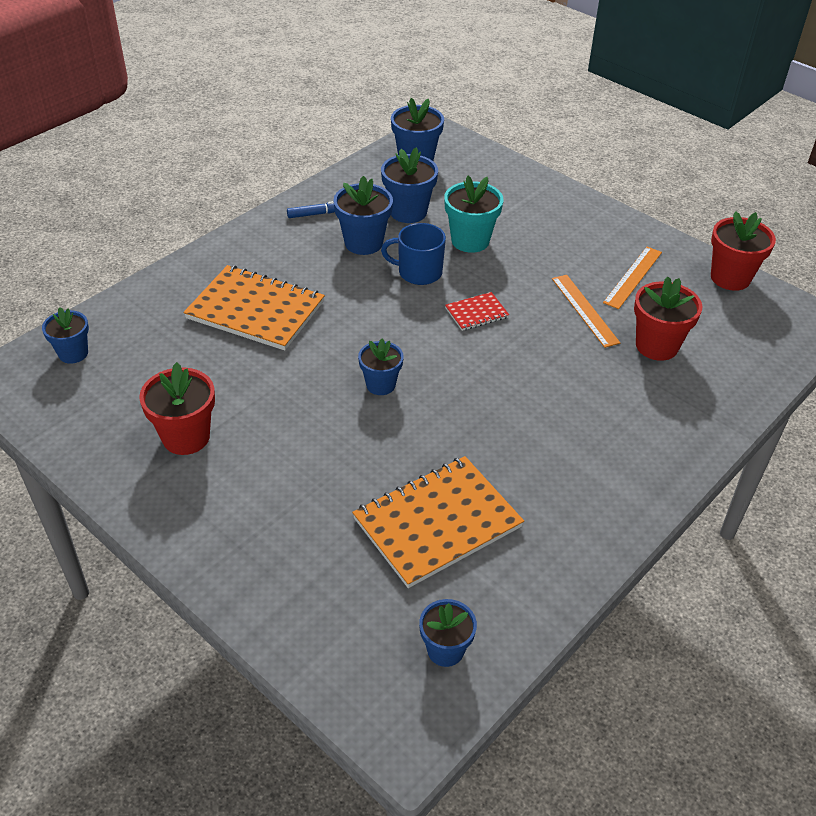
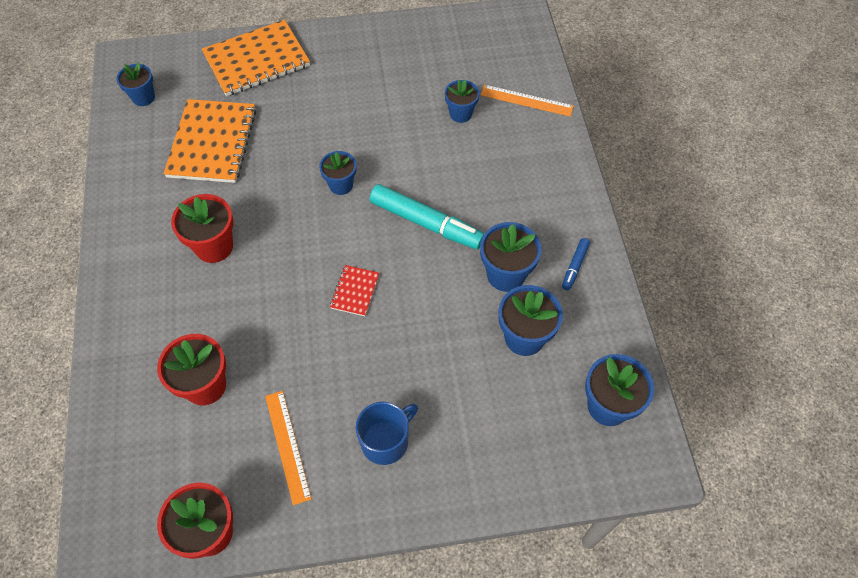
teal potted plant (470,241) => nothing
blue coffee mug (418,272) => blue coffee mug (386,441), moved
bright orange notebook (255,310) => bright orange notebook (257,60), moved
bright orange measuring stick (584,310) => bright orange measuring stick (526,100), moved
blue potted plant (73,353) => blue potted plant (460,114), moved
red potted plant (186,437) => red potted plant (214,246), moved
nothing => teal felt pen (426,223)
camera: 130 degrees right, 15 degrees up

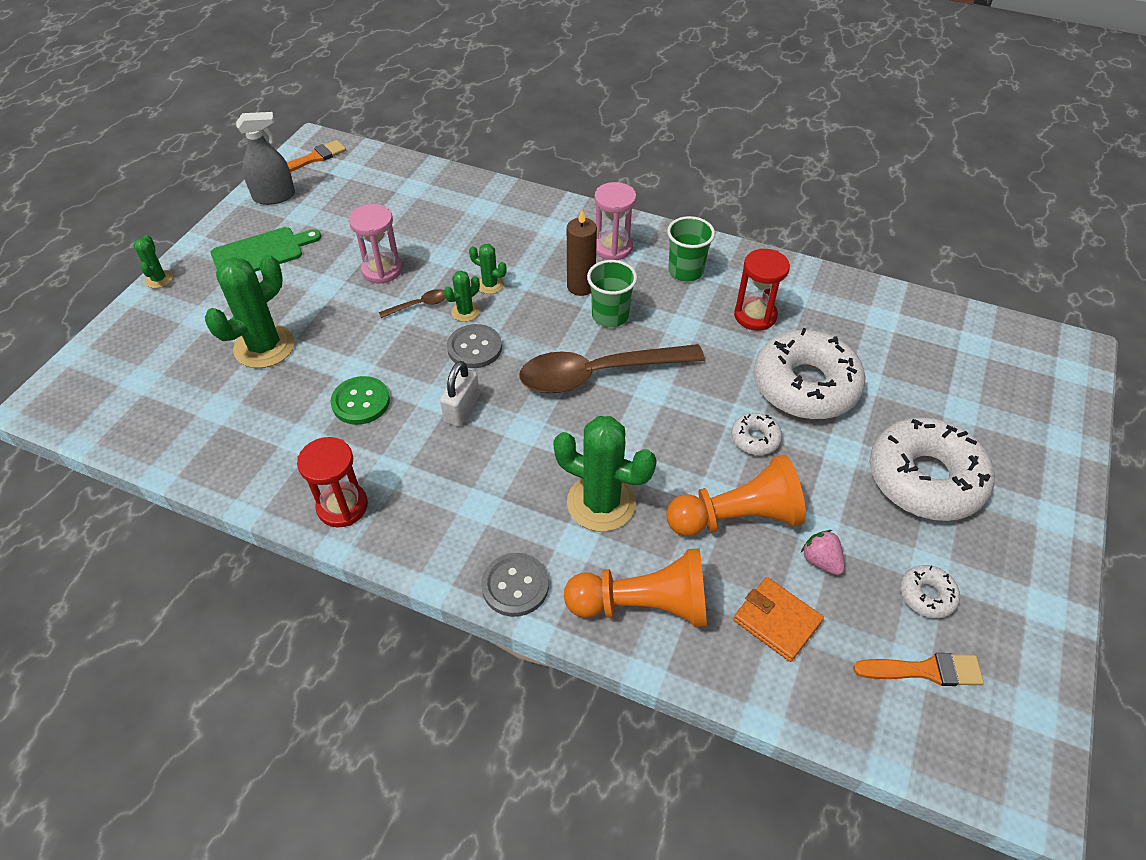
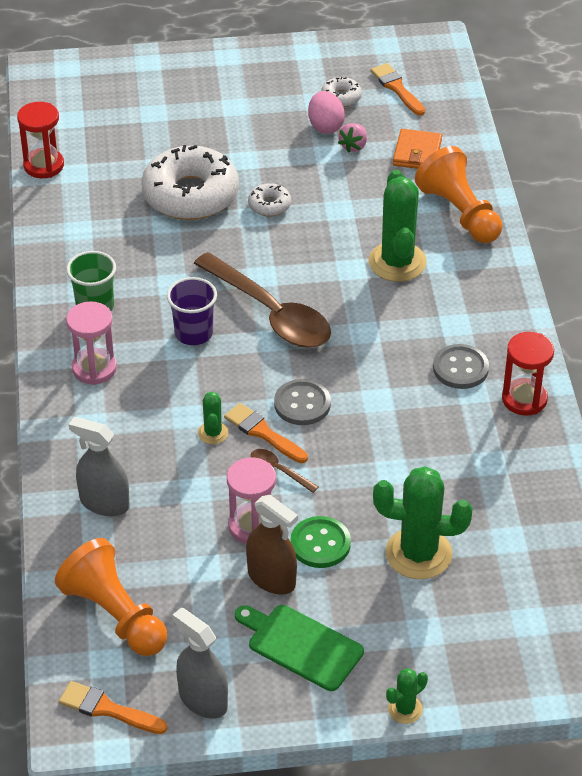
russet pillar candle (581,286) => nothing
red sand timer (755,316) => red sand timer (44,165), moved
leaf-green beaker (610,316) => violet beaker (193,333)
leaf-green prickly plant (465,312) => bright orange brush (263,433)
pure white small lock (462,409) => nothing
leaf-green button (361,402) => leaf-green button (320,544), moved
pure white donut (925,479) => nothing
bright orange game pawn (736,517) => bright orange game pawn (115,615), moved
gray button (515,586) => gray button (460,368), moved
nothing => rosy toy egg (325,126)
nothing => gray spray cleaner (104,503)
nothing => russet spray cleaner (271,578)
camera: 120 degrees left, 5 degrees down

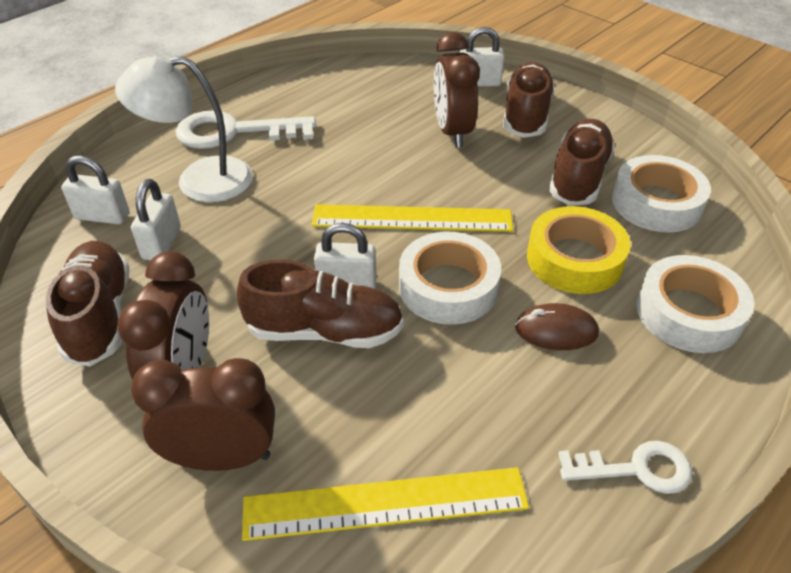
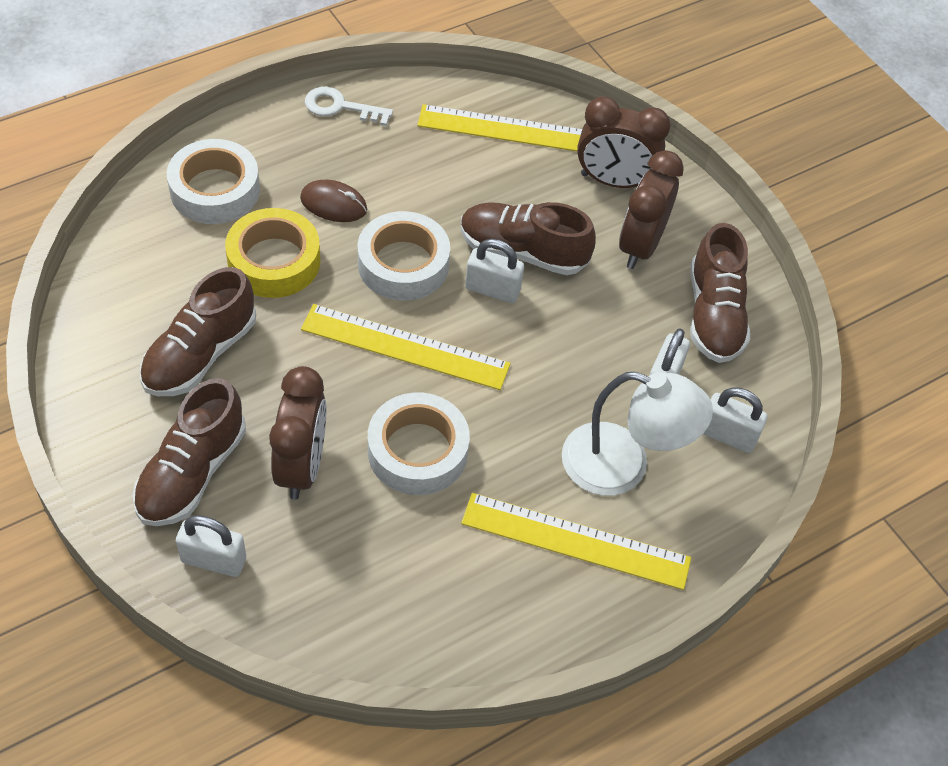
pure white door key (235,132) => yellow measuring stick (575,541)
pure white tape (656,203) => pure white tape (417,451), moved
camera: 170 degrees left, 10 degrees up

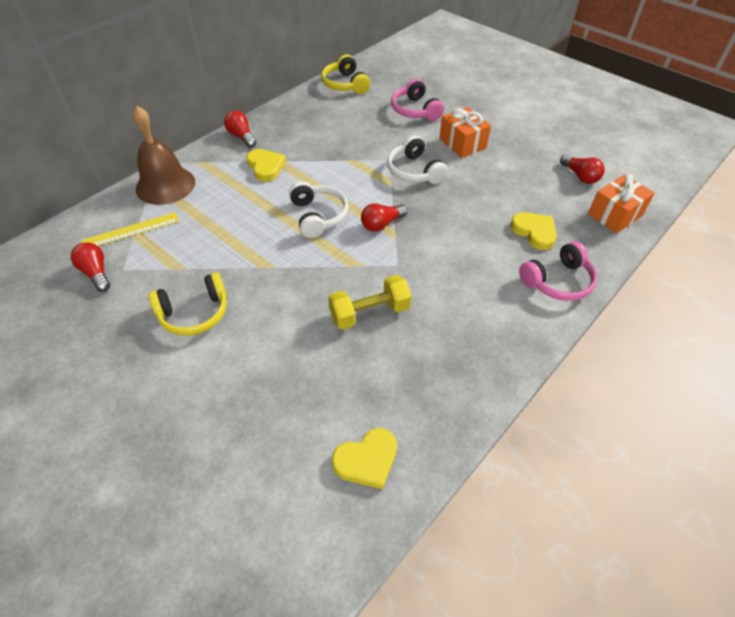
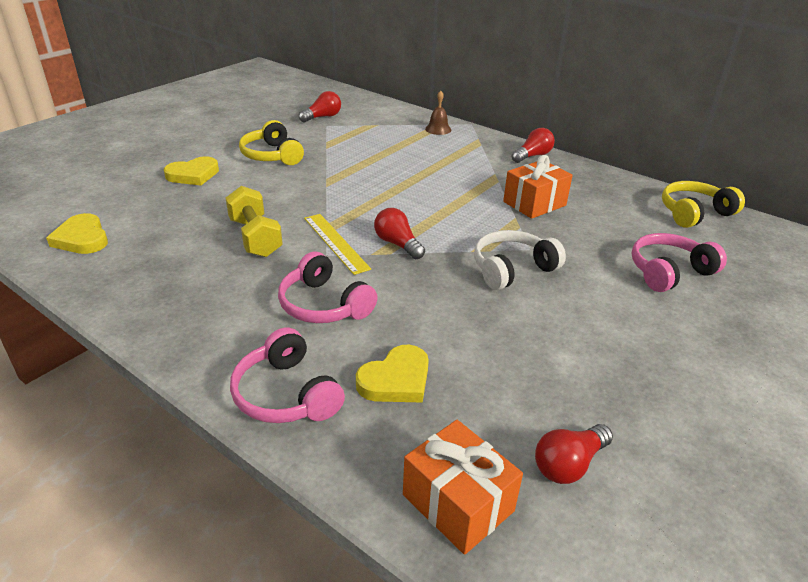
russet hand bell (165,185) => russet hand bell (438,129), x0.46
bright orange present (462,143) => bright orange present (534,203), moved
yellow heart (265,167) => yellow heart (193,175), moved
pure white over-ear headphones (318,216) => nothing
yellow measuring stick (131,231) => yellow measuring stick (336,242), moved
nothing => rosy over-ear headphones (324,305)
camera: 85 degrees right, 15 degrees down

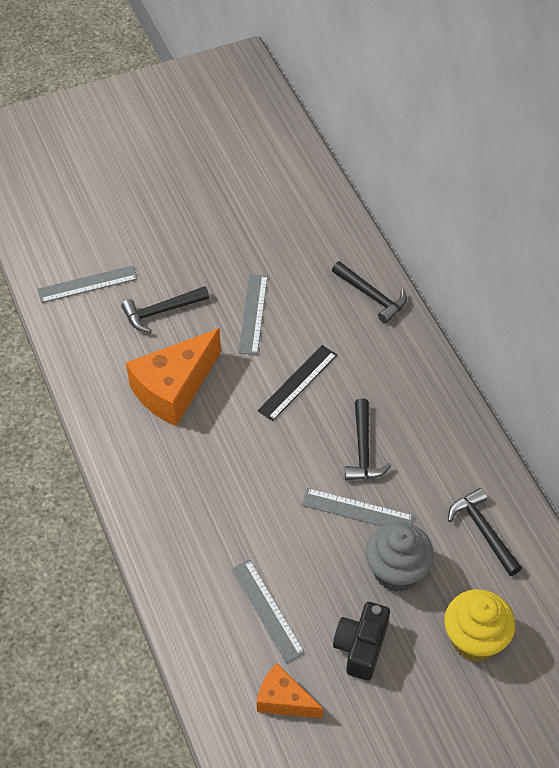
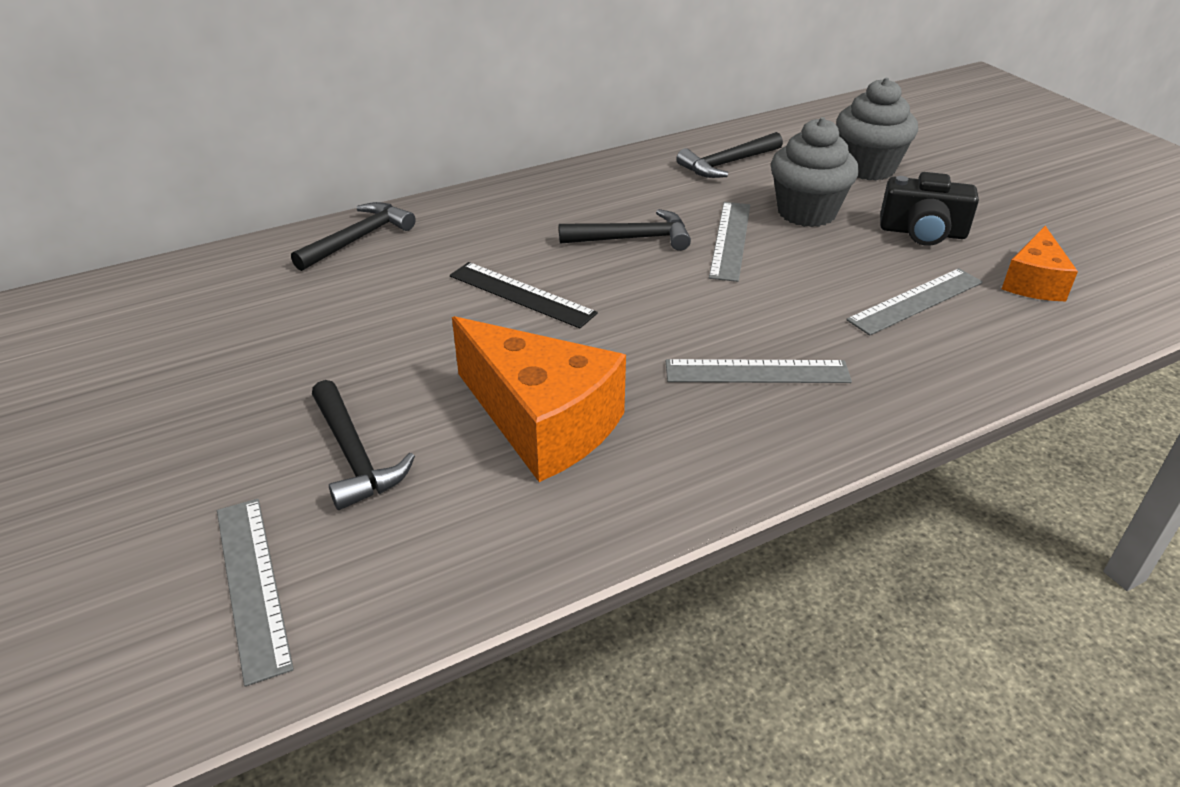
gray measuring stick (253,314) => gray measuring stick (757,372), moved
yellow muffin (474,639) => gray muffin (867,168)
camera: 95 degrees left, 15 degrees down

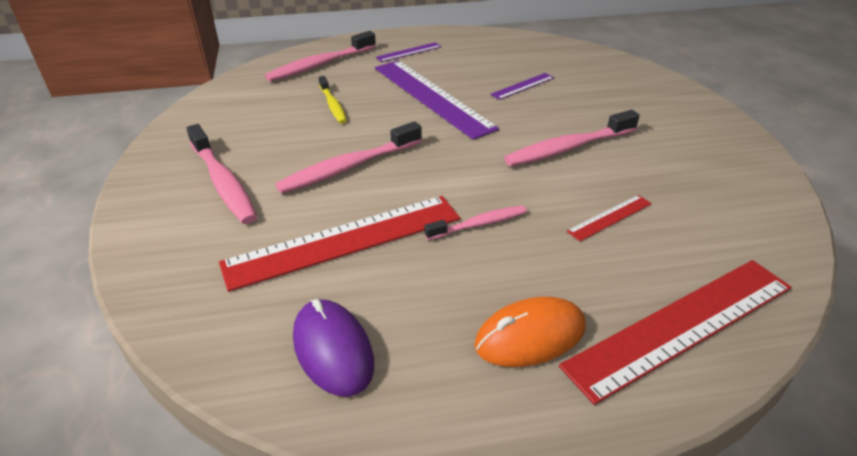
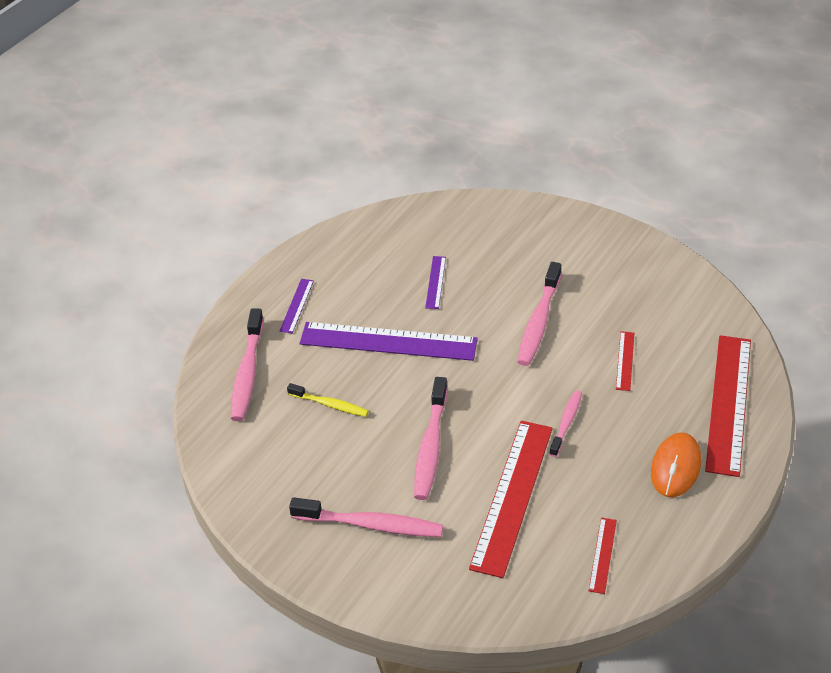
violet computer mouse (333,350) => red measuring stick (602,555)
camera: 45 degrees left, 5 degrees up

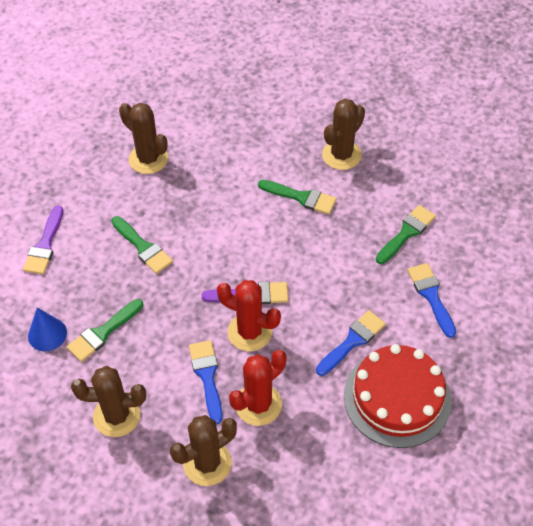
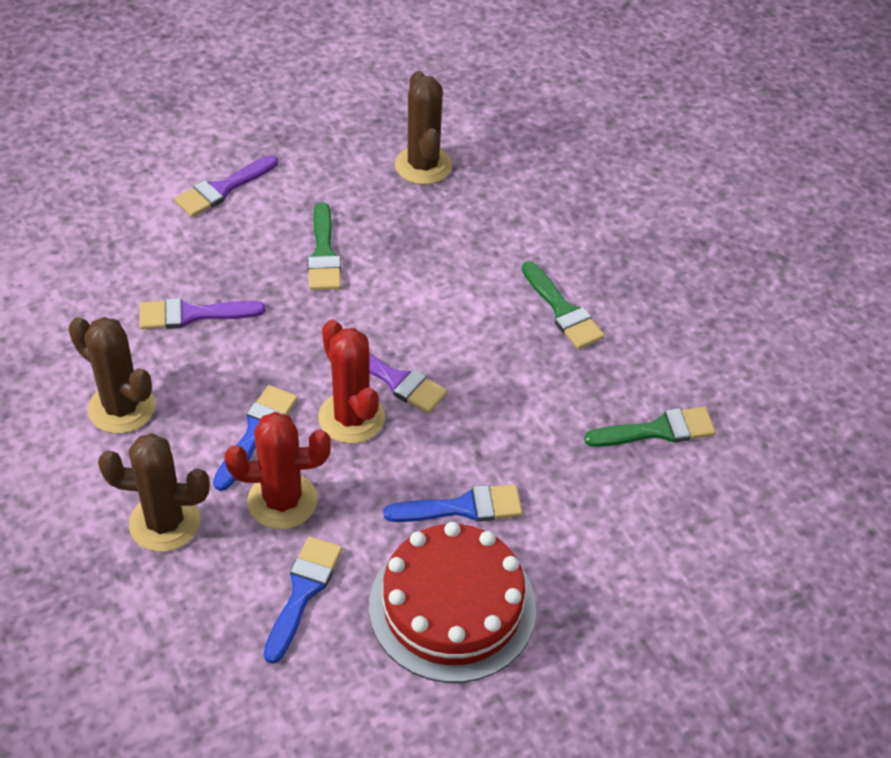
russet prickly plant (341,155) => nothing
blue brush (431,296) => blue brush (303,592), moved
leaf-green brush (103,333) => violet brush (192,314)
blue cone (47,334) => nothing
camera: 35 degrees right, 5 degrees down

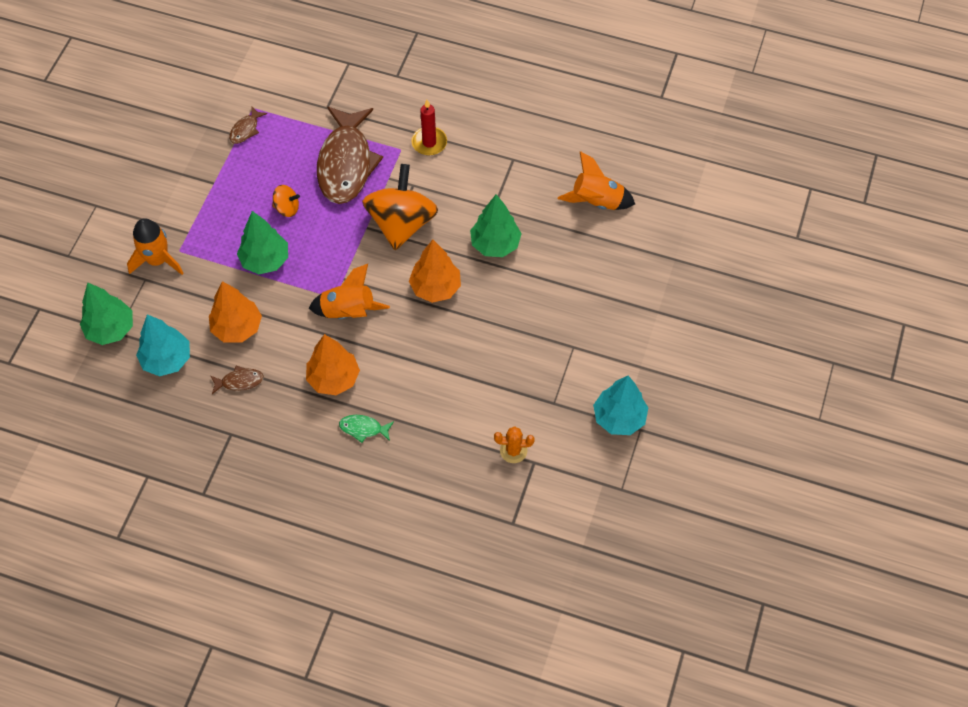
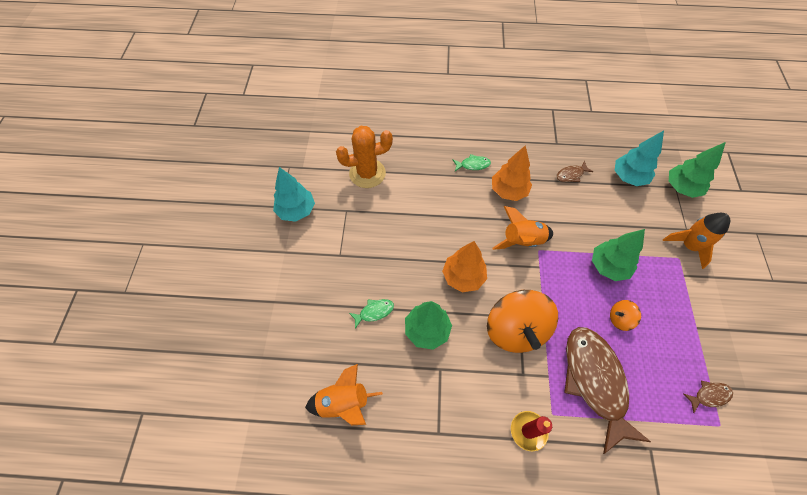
russet fish figure (246,129) => russet fish figure (709,395), 60 degrees clockwise
bright orange fir tree (237,328) => nothing
bright orange prickly plant (513,451) => bright orange prickly plant (367,173), x1.90
nothing => leaf-green fish figure (374,312)
camera: 165 degrees right, 0 degrees up

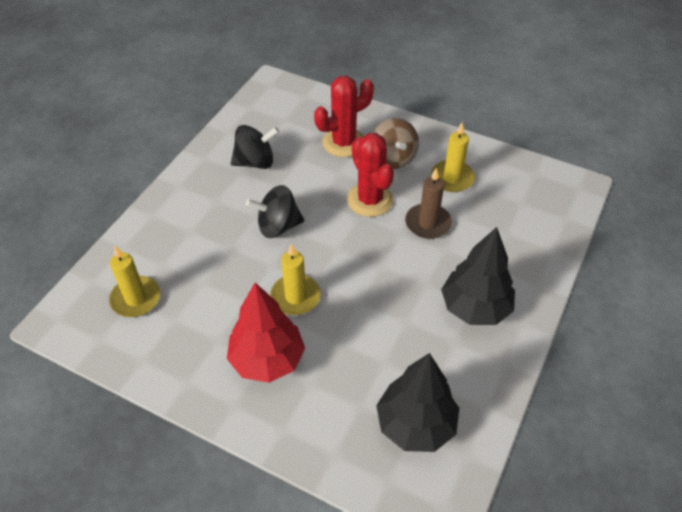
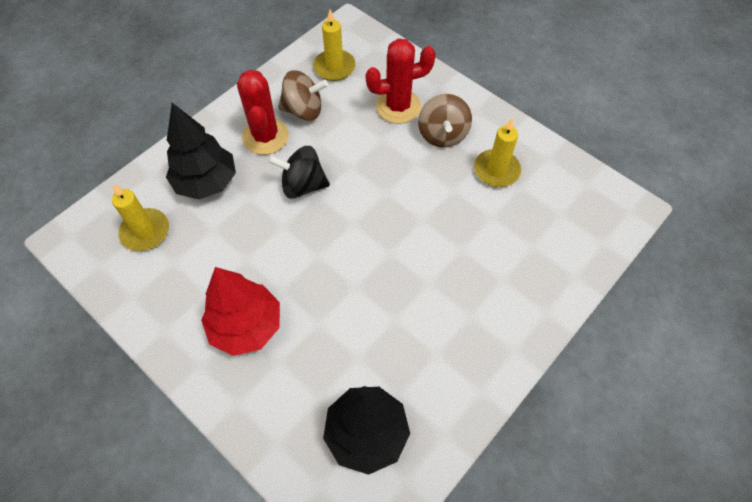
jet-black toy top (255,162) => russet toy top (303,110)
red prickly plant (370,200) => red prickly plant (265,136), moved
russet pillar candle (428,223) => nothing
jet-black fir tree (475,308) => jet-black fir tree (206,182), moved
yellow pillar candle (295,297) => yellow pillar candle (334,67), moved
camera: 15 degrees right, 10 degrees up

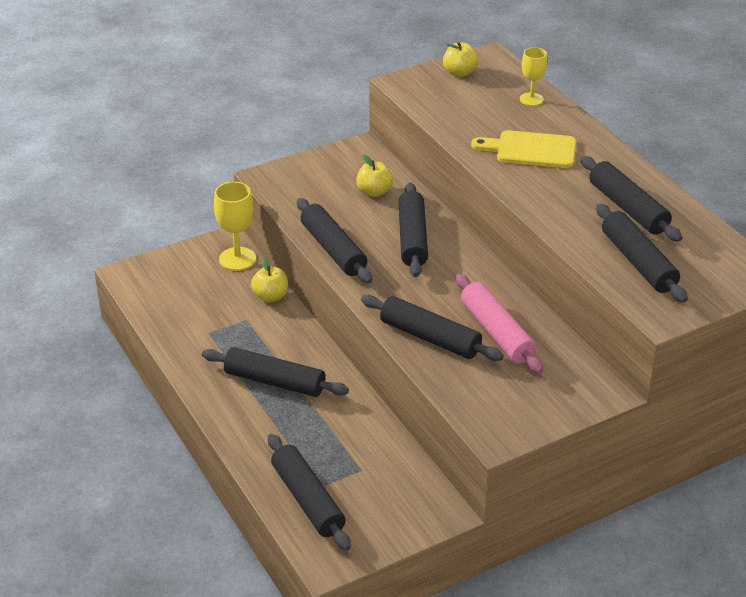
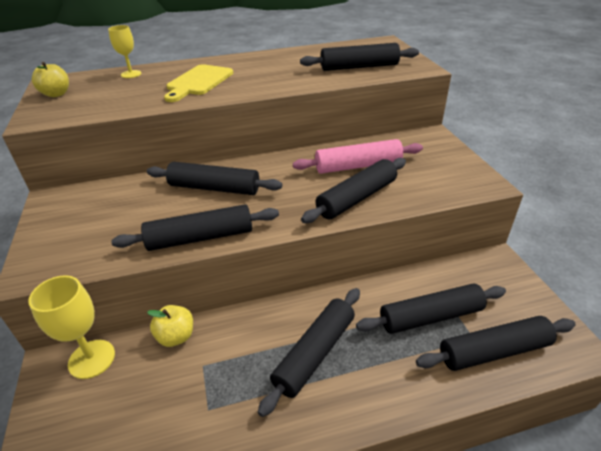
yellow apple (374,192) => nothing
jet-black pastry roller (627,208) => jet-black pastry roller (431,317), moved
camera: 75 degrees left, 0 degrees up

